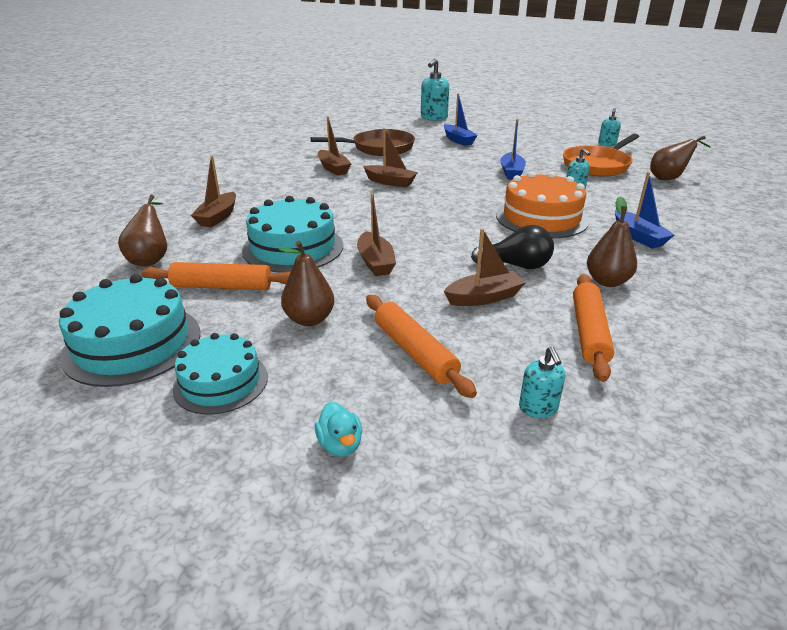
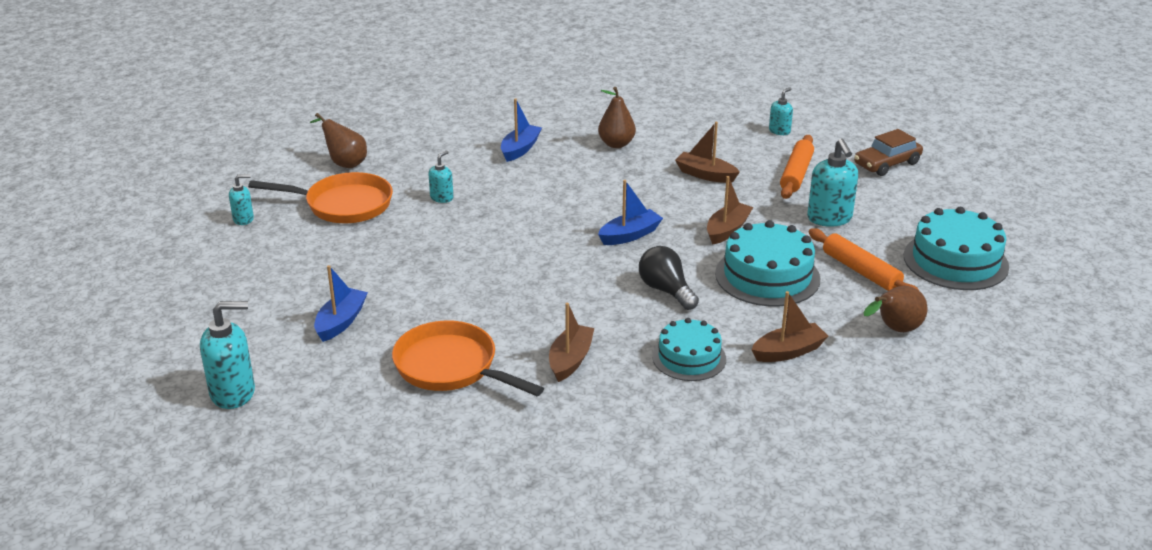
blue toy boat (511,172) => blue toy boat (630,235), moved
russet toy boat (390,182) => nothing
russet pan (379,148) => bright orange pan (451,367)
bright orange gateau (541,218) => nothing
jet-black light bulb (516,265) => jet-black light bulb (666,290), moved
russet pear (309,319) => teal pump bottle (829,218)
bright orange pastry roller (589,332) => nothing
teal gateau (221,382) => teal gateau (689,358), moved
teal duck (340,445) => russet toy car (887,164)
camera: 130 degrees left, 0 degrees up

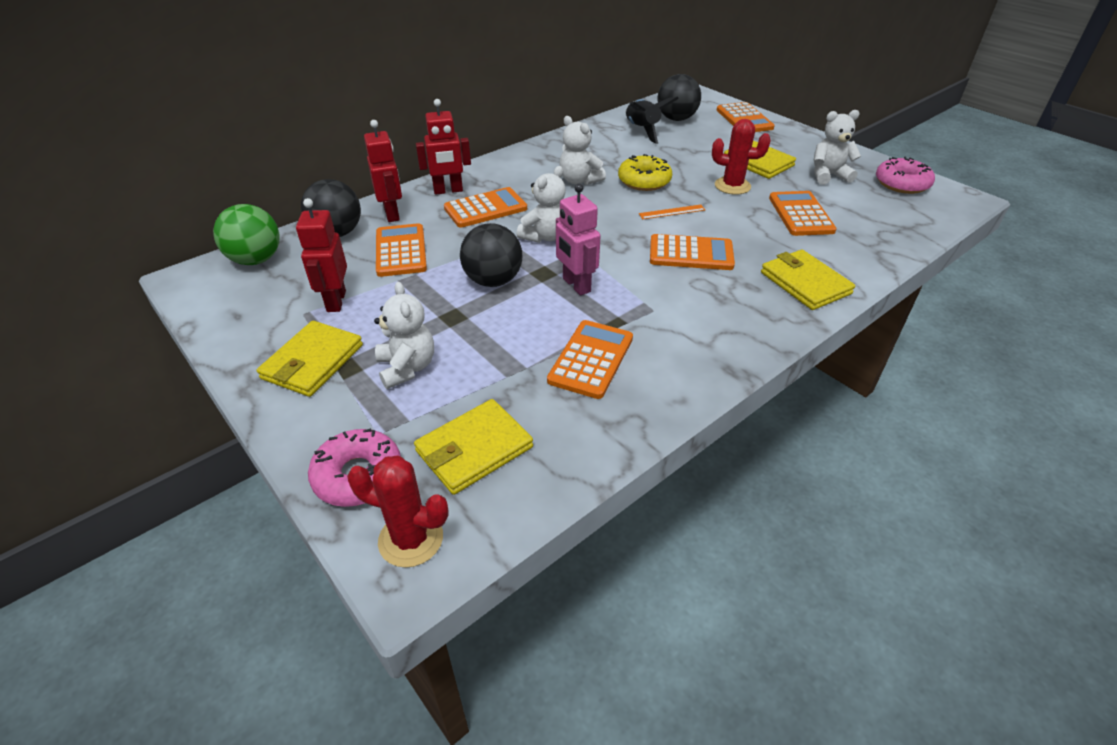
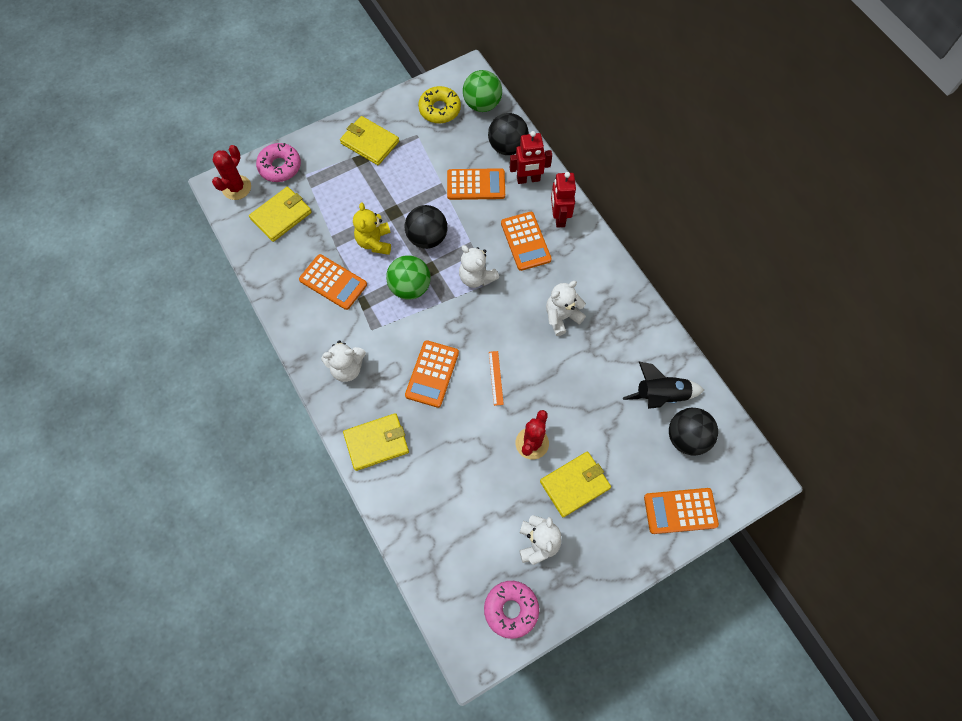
yellow donut (644,181) => yellow donut (439,109), moved
rosy robot figure (576,285) => leaf-green play ball (410,287)
bright orange pocket calculator (801,214) => nothing
red robot figure (335,301) => nothing
pure white teddy bear (407,368) => pure white teddy bear (347,368), moved
yellow card wallet (474,449) => yellow card wallet (281,216), 75 degrees clockwise
nothing => yellow teddy bear (374,242)
camera: 100 degrees right, 25 degrees up

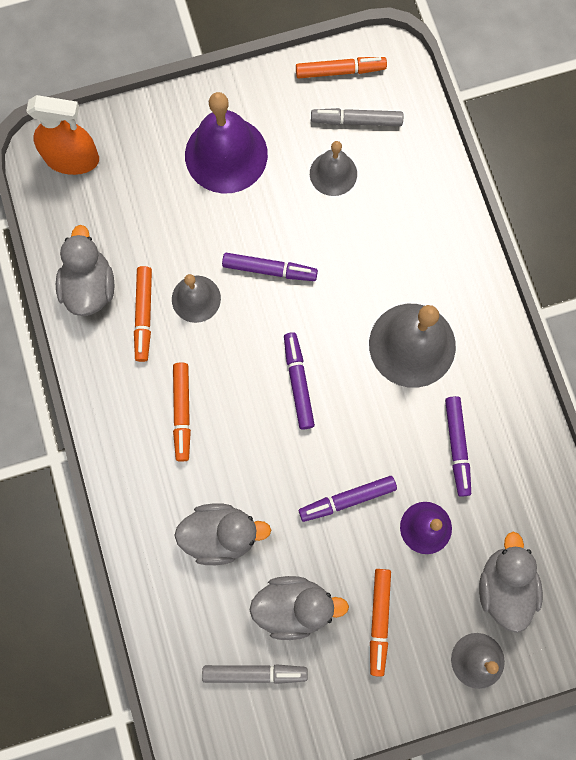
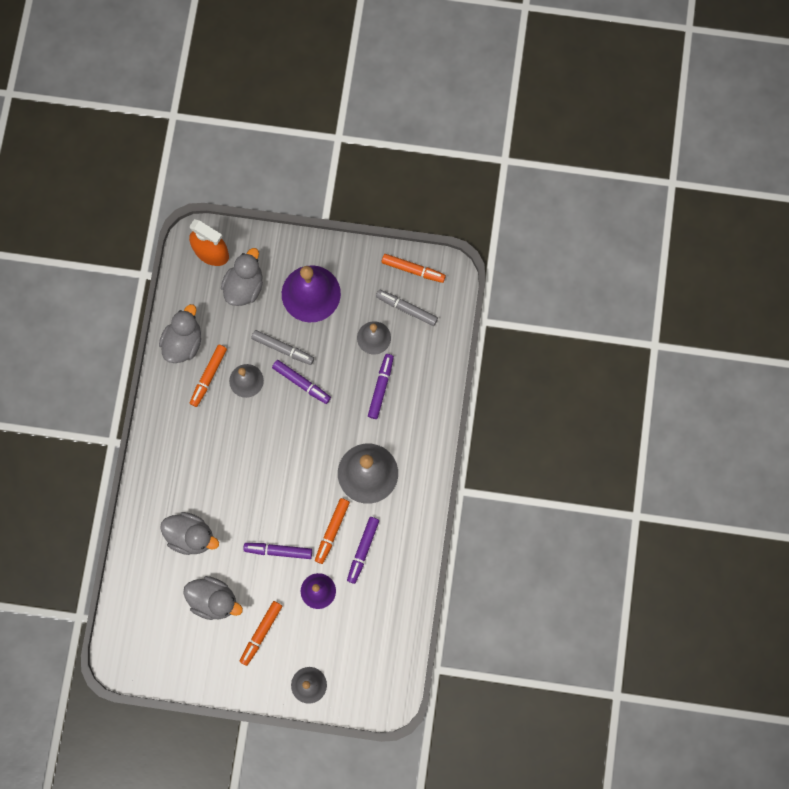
violet felt pen (298,382) => violet felt pen (381,387), moved
bright orange felt pen (182,412) => bright orange felt pen (332,531), moved
gray duck (504,585) => gray duck (244,286), moved
gray felt pen (254,672) => gray felt pen (283,349), moved
camera: 25 degrees right, 0 degrees up

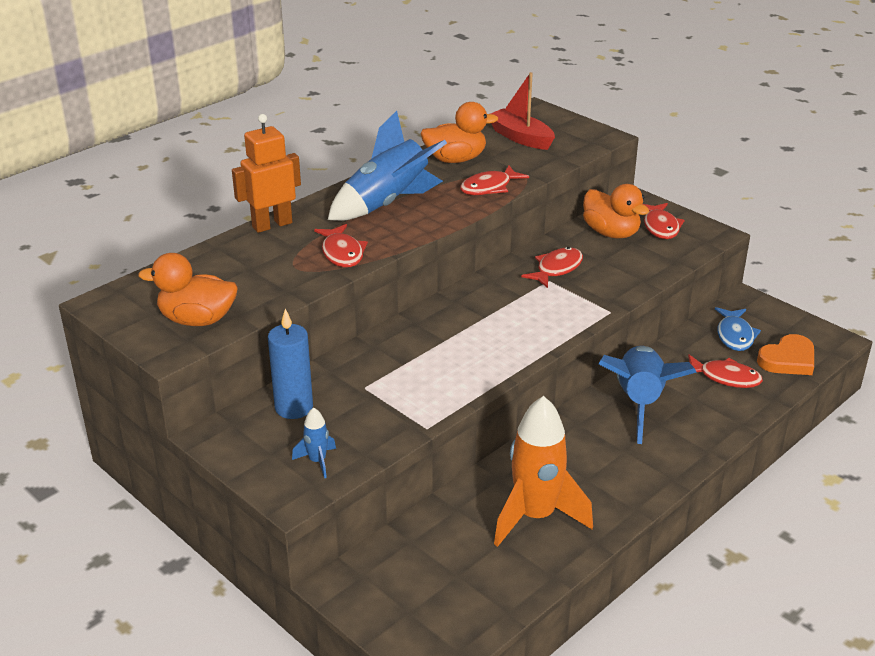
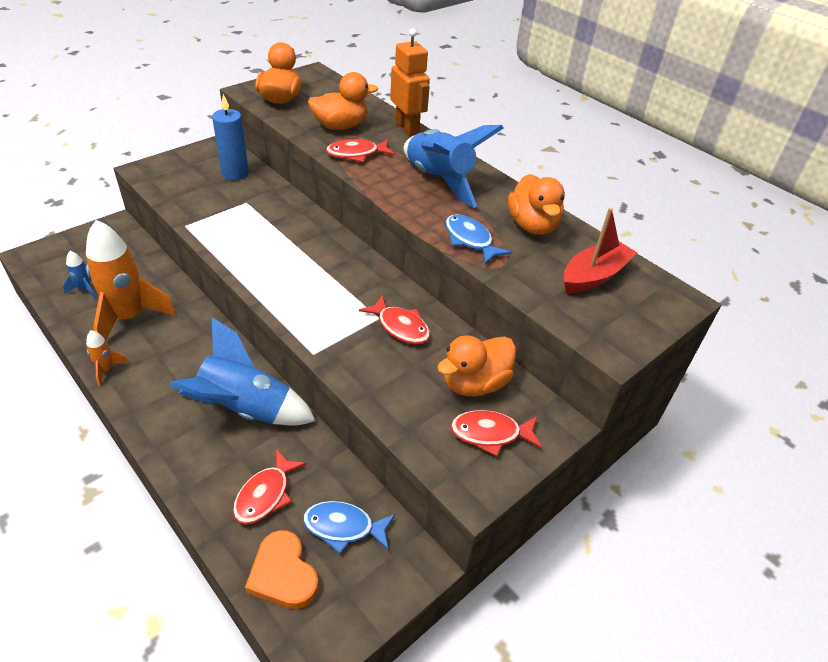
red fish figure (489,187) => blue fish figure (470,240)
blue rocket (317,461) => blue rocket (85,290), moved
nothing => bright orange duck (340,126)
nothing => bright orange rocket (107,370)
camera: 90 degrees right, 10 degrees up

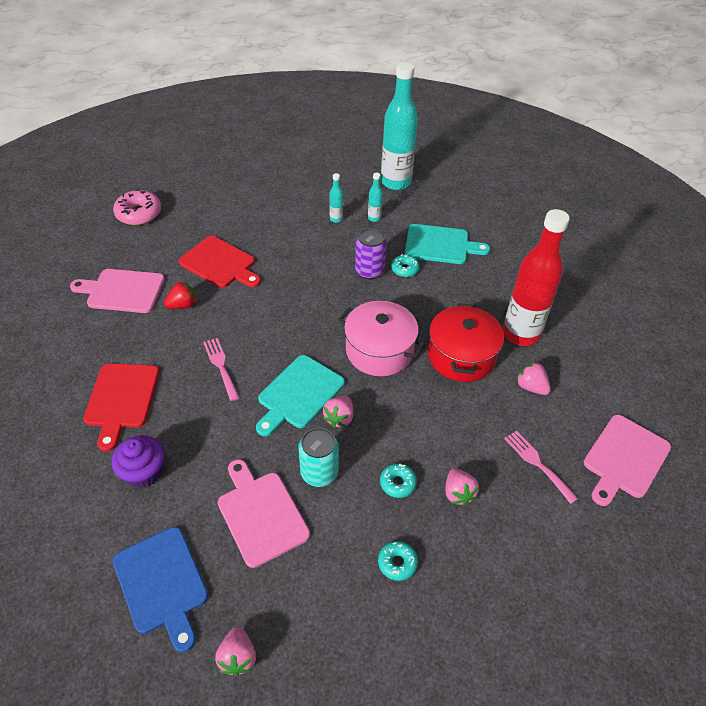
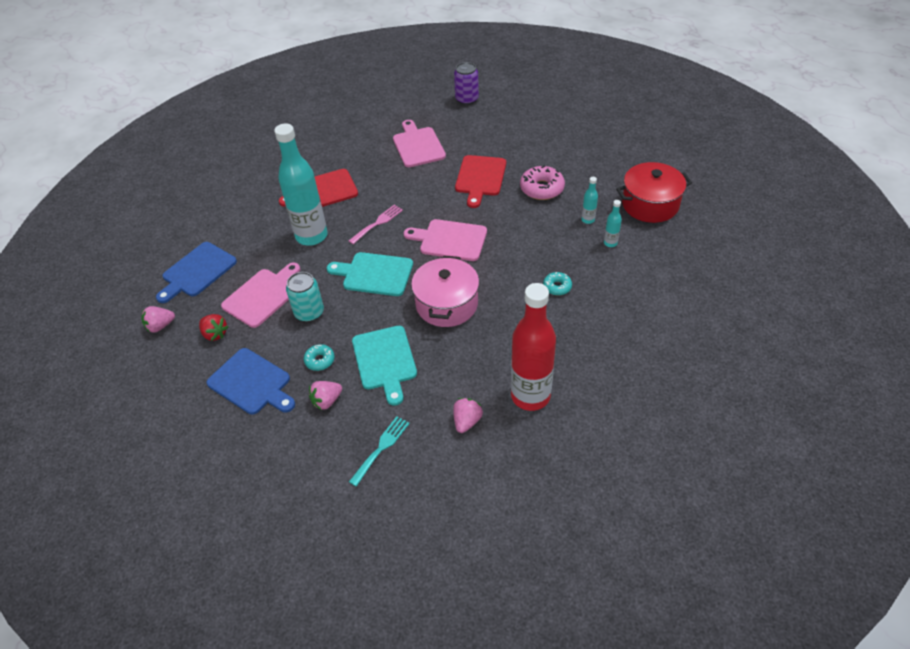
teal bottle (396,182) => teal bottle (311,236), moved
rosy donut (139,214) => rosy donut (542,188), moved
teal cutting board (440,245) => teal cutting board (385,360), moved
violet soda can (369,271) => violet soda can (467,99), moved
red strawberry (183,305) => red strawberry (215,334), moved
red stockpot (461,356) => red stockpot (650,204), moved
rosy strawberry (339,418) => nothing
rosy cutting board (625,459) => rosy cutting board (450,240), moved
rosy dinner fork (537,463) => teal dinner fork (381,448)
violet muffin (144,472) => nothing
teal donut (397,563) => blue cutting board (252,383)
camera: 70 degrees right, 0 degrees up

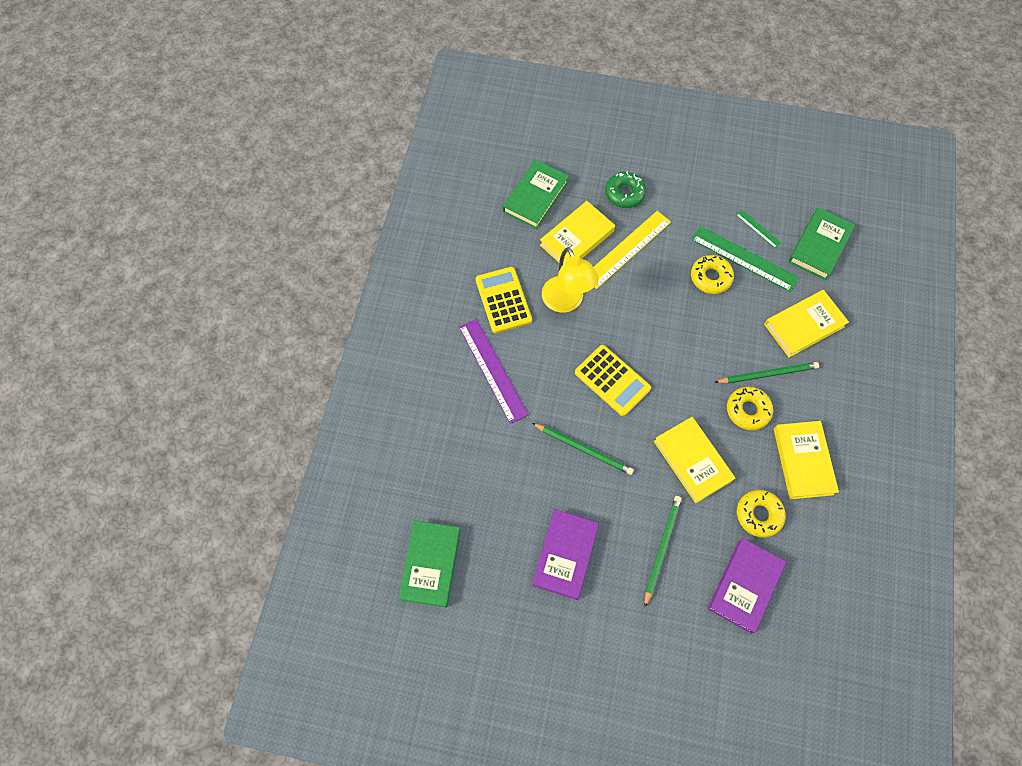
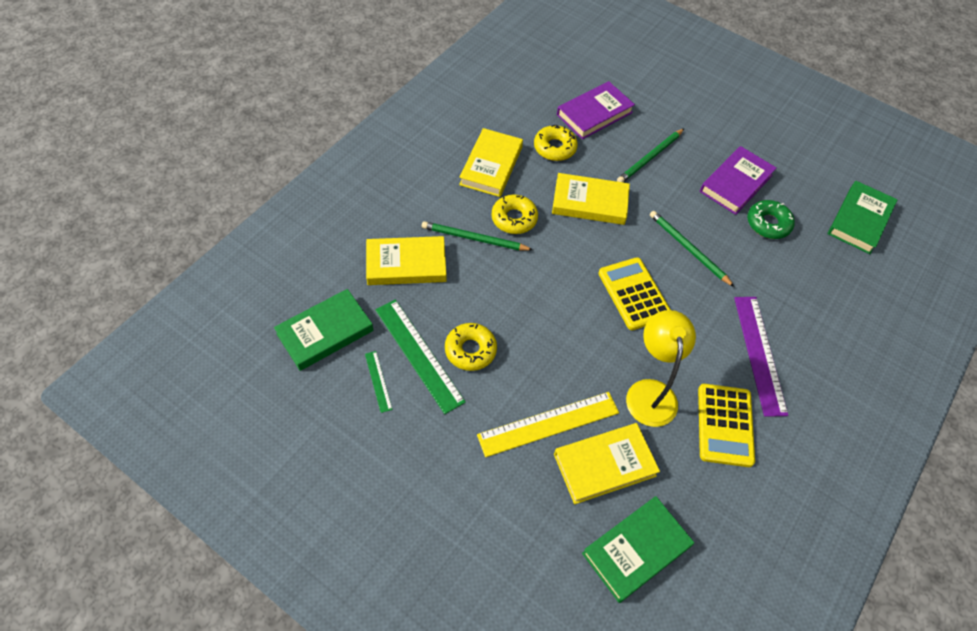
leaf-green donut (624,193) => leaf-green donut (768,224), moved
yellow book (692,461) => yellow book (590,202), 75 degrees counterclockwise
camera: 160 degrees left, 10 degrees down

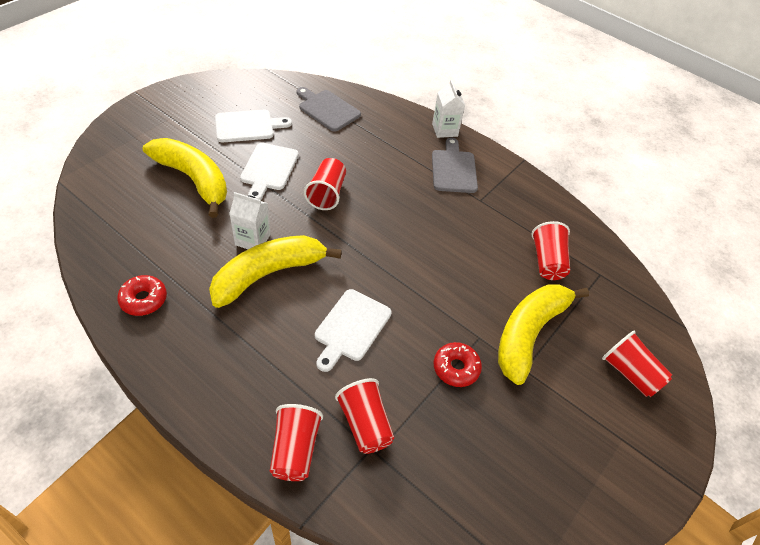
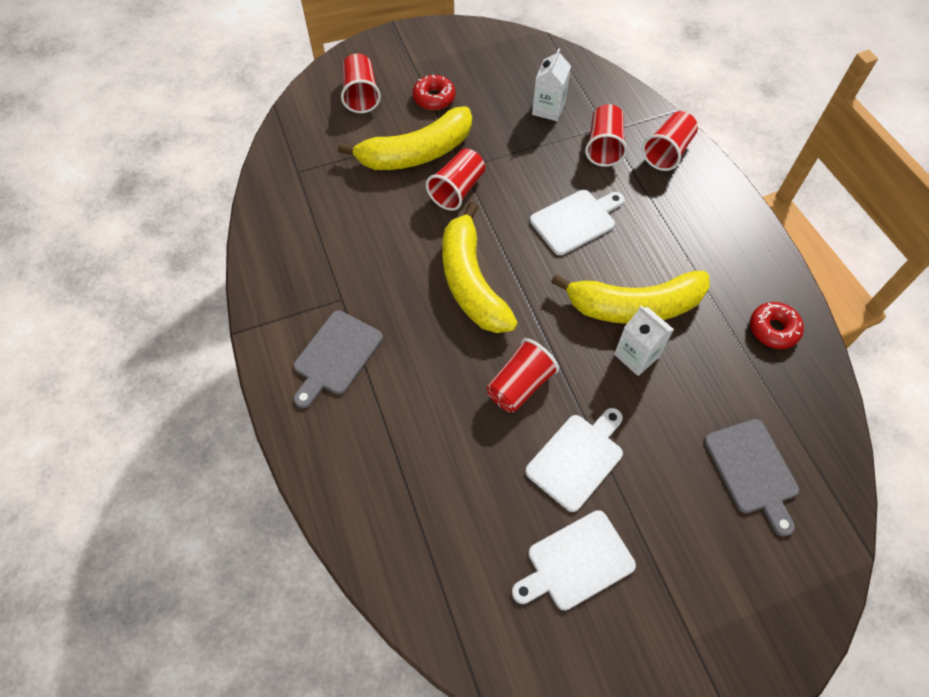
pure white milk carton (444,130) => pure white milk carton (548,109), moved
gray cutting board (327,109) => gray cutting board (752,470), moved
pure white cutting board (248,126) => pure white cutting board (576,562), 45 degrees counterclockwise
yellow banana (194,179) => yellow banana (471,282), moved
red beaker (547,261) => red beaker (457,190), moved
red donut (456,368) => red donut (434,98), moved
camera: 145 degrees left, 10 degrees up

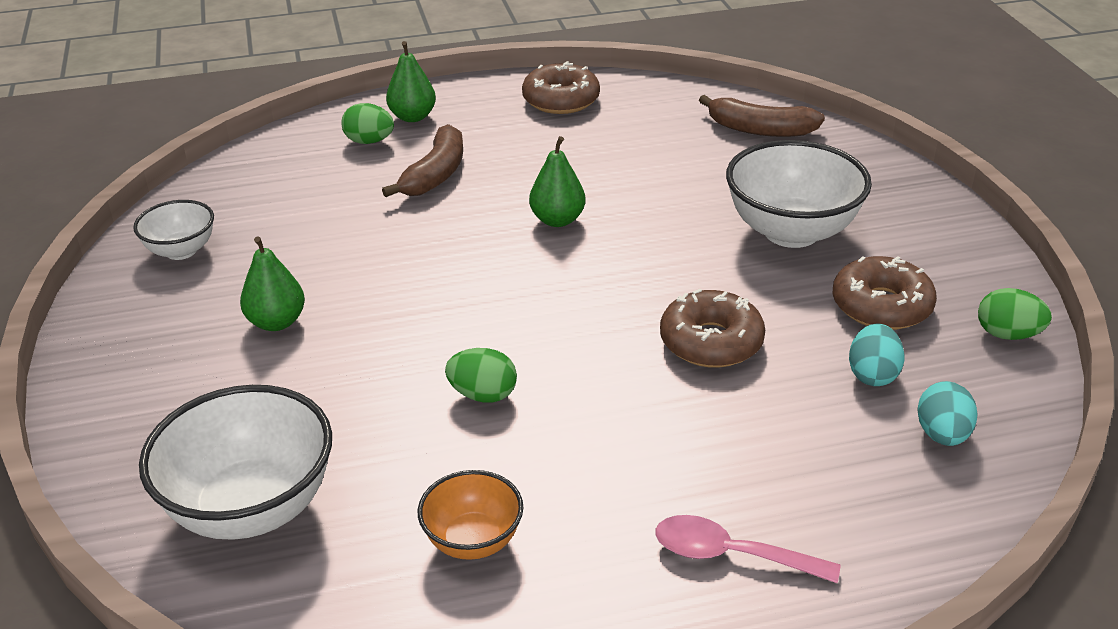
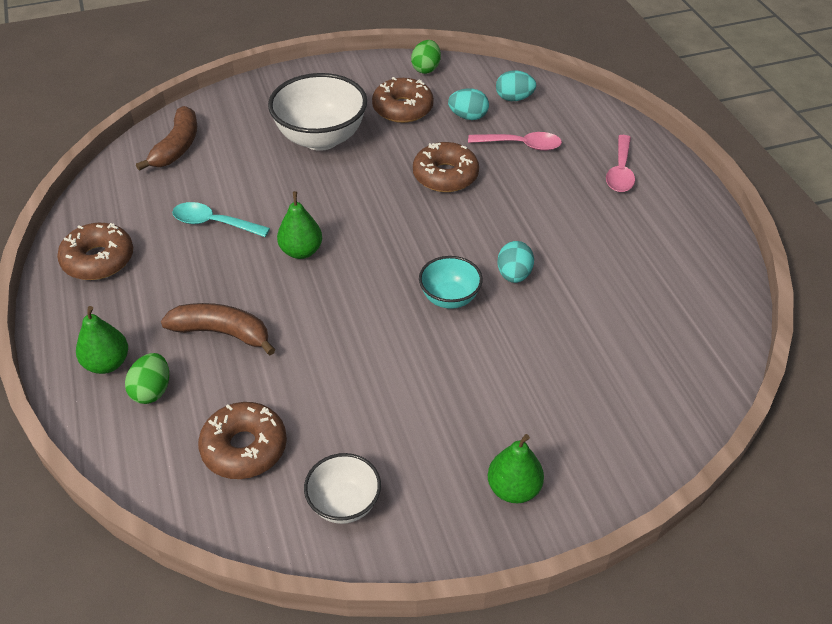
leaf-green pear (276,322) => leaf-green pear (513,489), moved
leaf-green toy egg (483,395) => teal toy egg (514,275)
pure white deep dish (251,508) => nothing
bright orange deep dish (473,541) => nothing
nothing => rosy spoon (521,145)
nothing => teal spoon (214,223)
nothing => teal deep dish (449,298)
nothing => russet donut (244,448)
camera: 95 degrees left, 10 degrees up

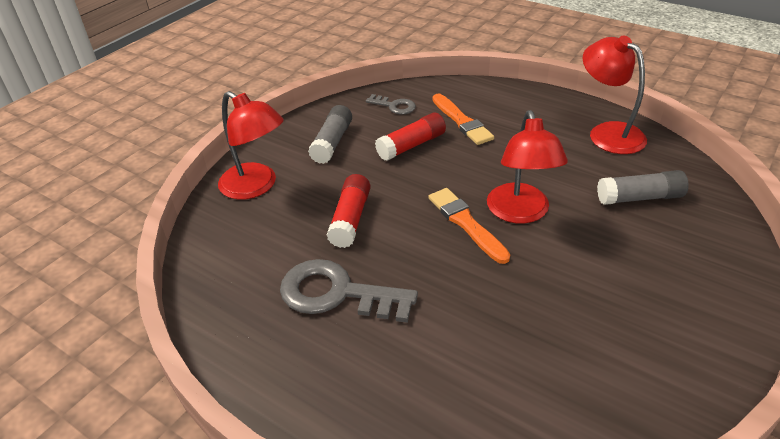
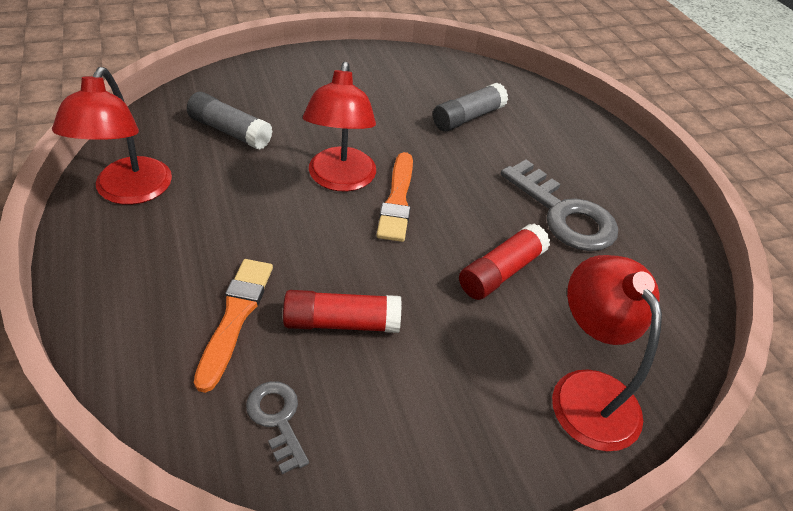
gray glue stick (332,142) => gray glue stick (468,117), moved
red reading lamp (520,213) => red reading lamp (340,180), 150 degrees clockwise
camera: 150 degrees left, 5 degrees up

